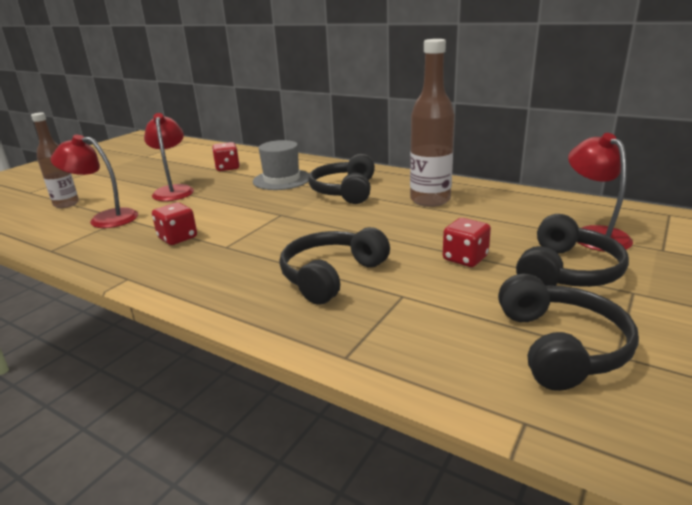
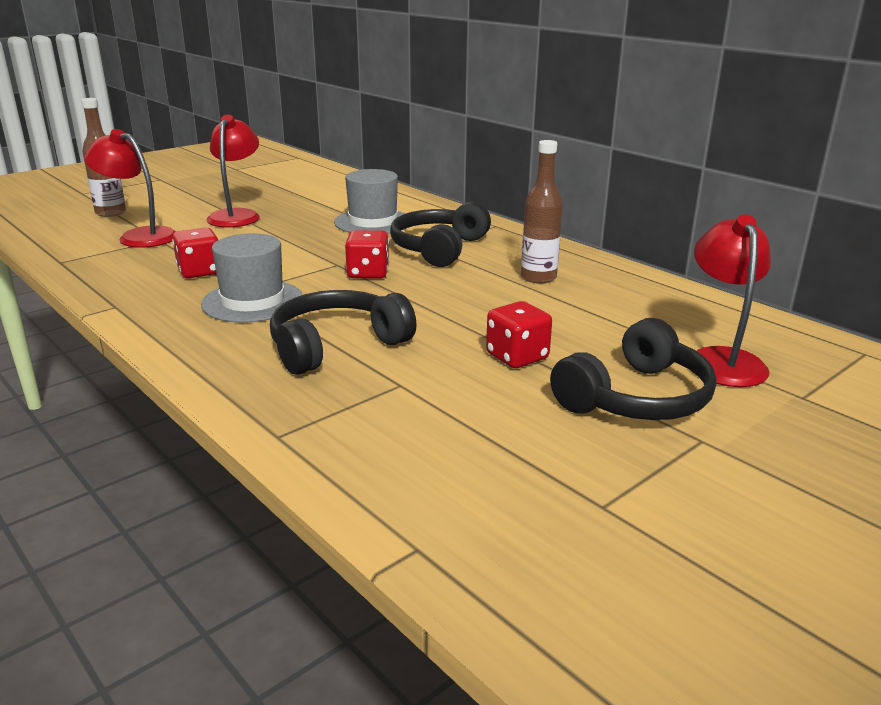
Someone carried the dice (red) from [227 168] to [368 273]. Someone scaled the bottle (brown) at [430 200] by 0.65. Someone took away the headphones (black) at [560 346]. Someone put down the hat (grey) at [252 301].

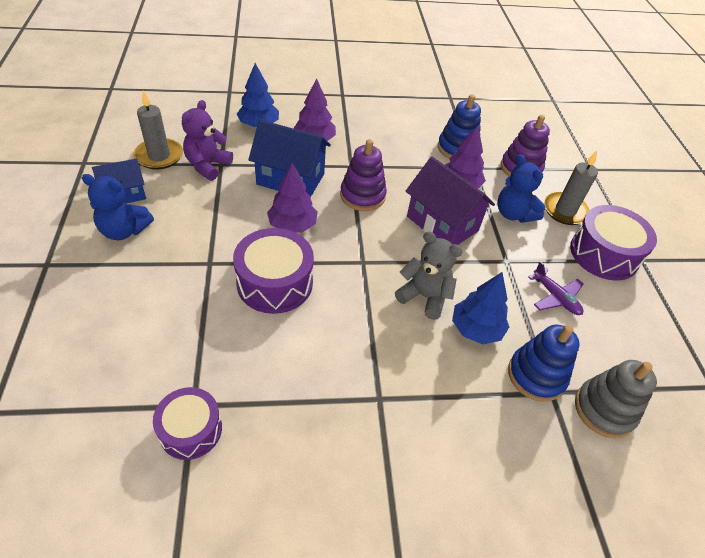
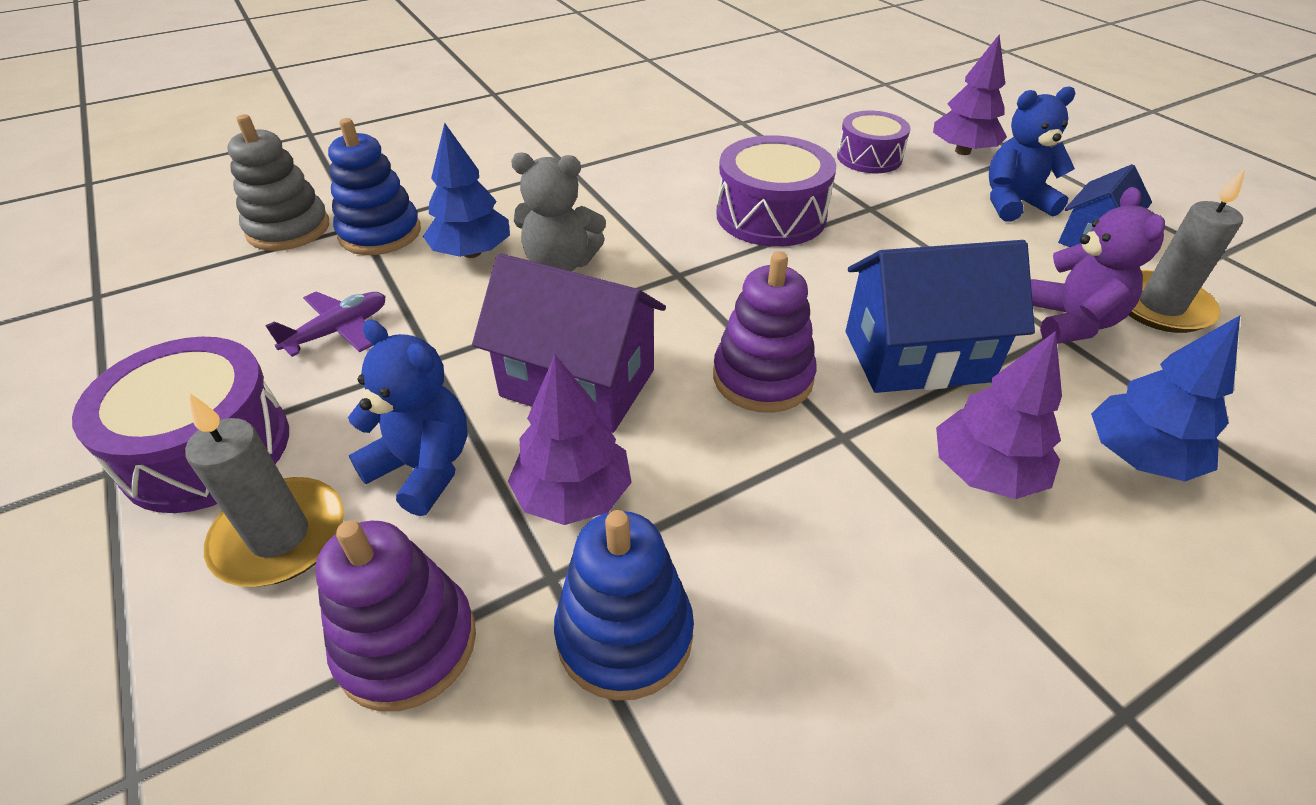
Someone carried the drum (purple) from [191 430] to [869 157]. Someone carried the tree (purple) from [292 225] to [962 151]. Someone rotated the plane (purple) at [555 297] by 105 degrees clockwise.

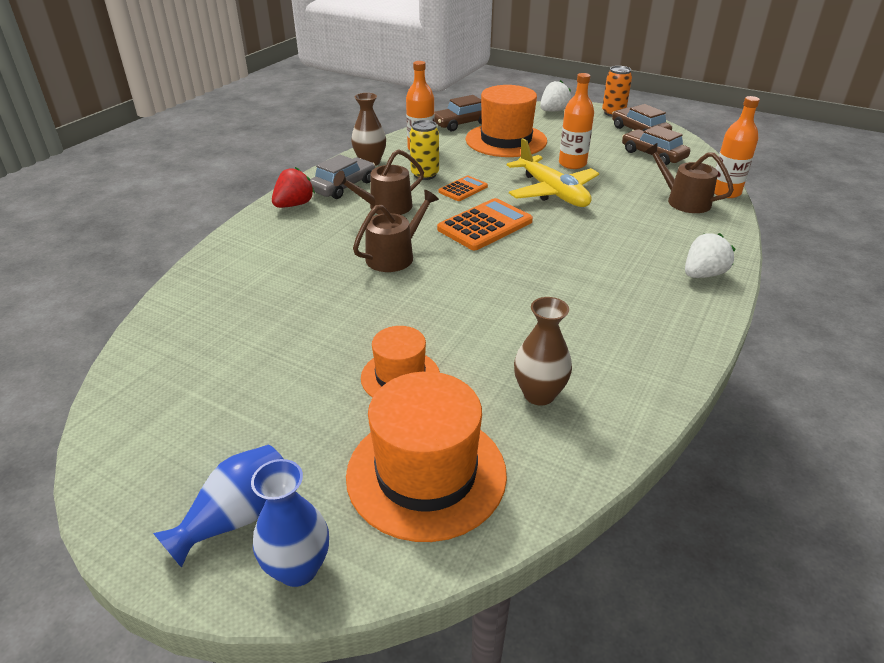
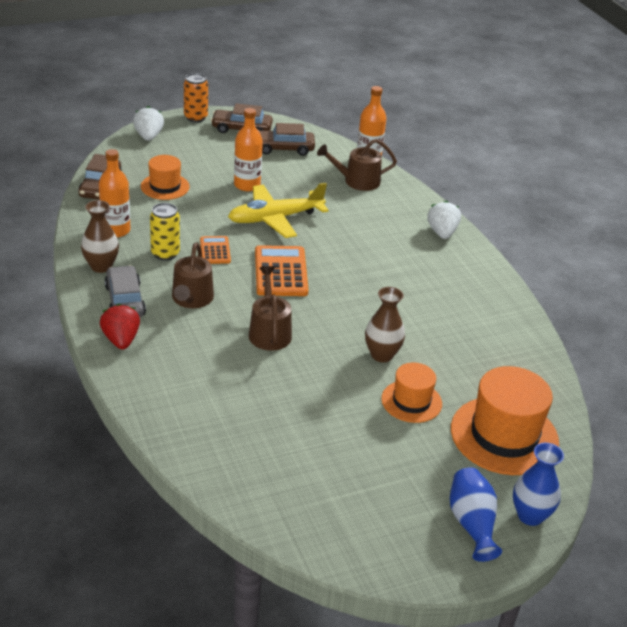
Someone scaled the hat (orange) at [506 140] by 0.58. Someone rotated the plane (yellow) at [552 192] by 150 degrees clockwise. Someone carried the vase (brown) from [539 394] to [381 355].

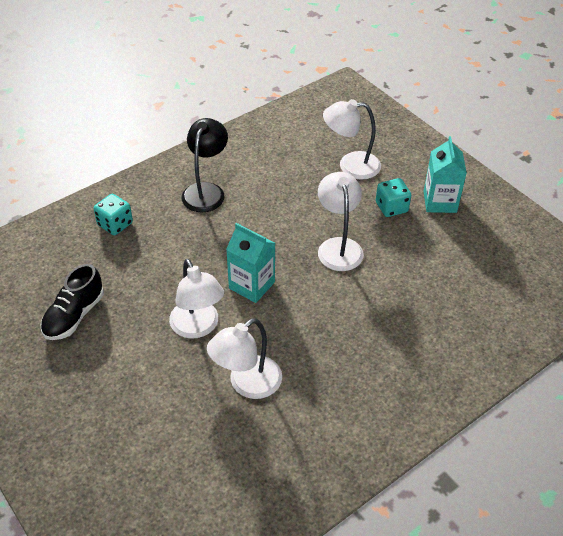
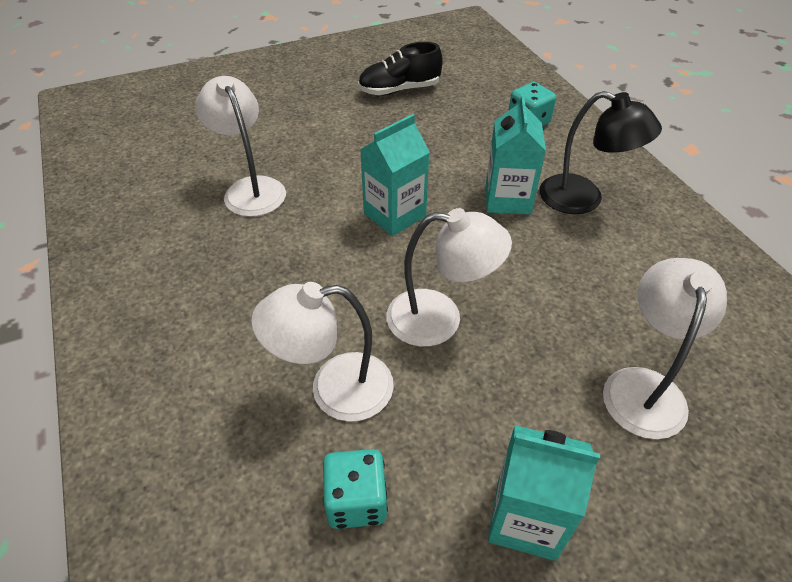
Someone rotated the shoe (black) at [74 315] by 60 degrees counterclockwise. Someone carried the lamp (white) from [198 327] to [334 389]. Someone carried the dice (turquoise) from [391 207] to [356 501]. Someone put down the carton (turquoise) at [508 199].

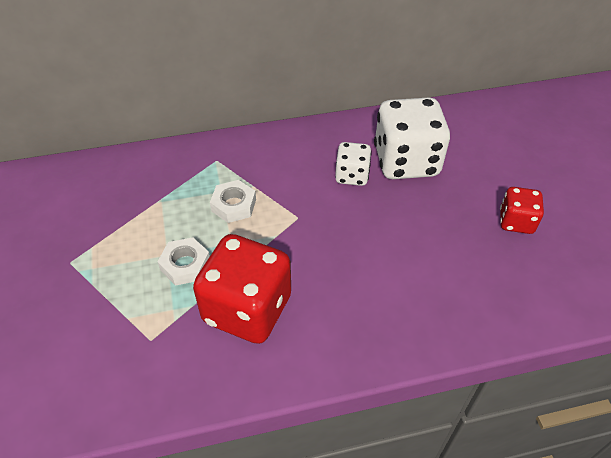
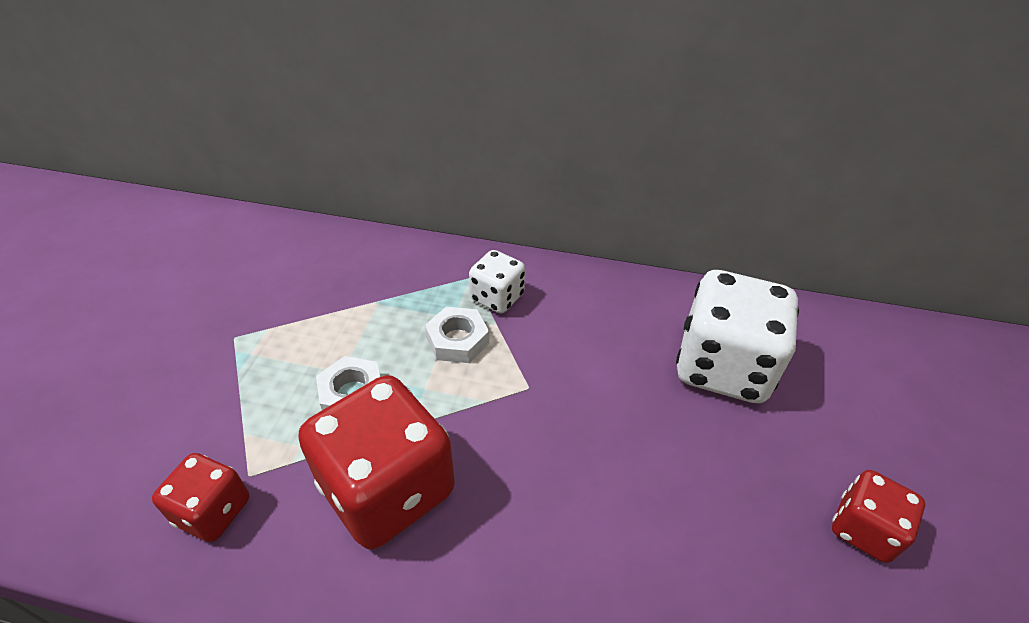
Someone carried the dice (white) from [352 175] to [497 297]. Someone put down the dice (red) at [213 511].

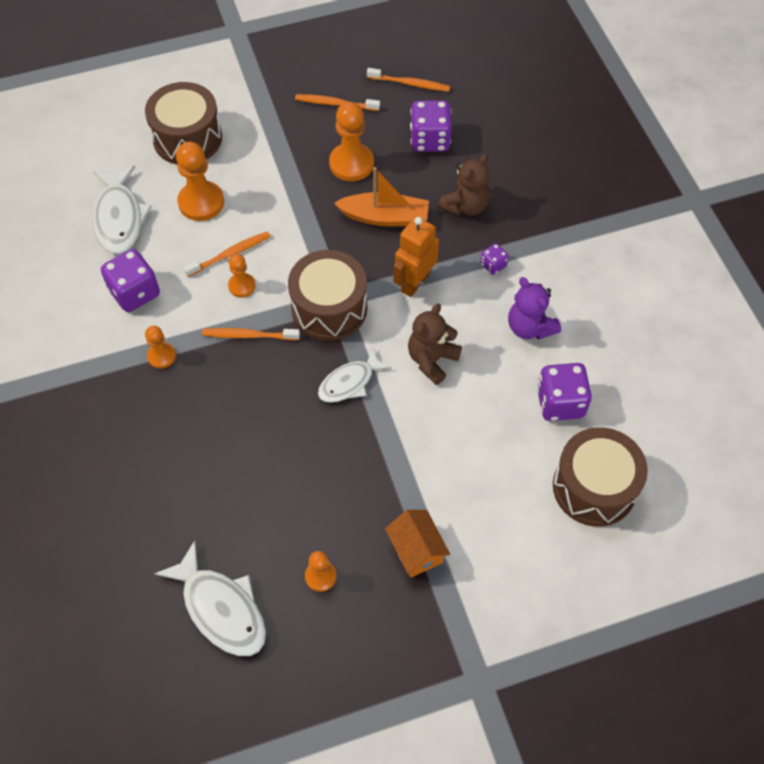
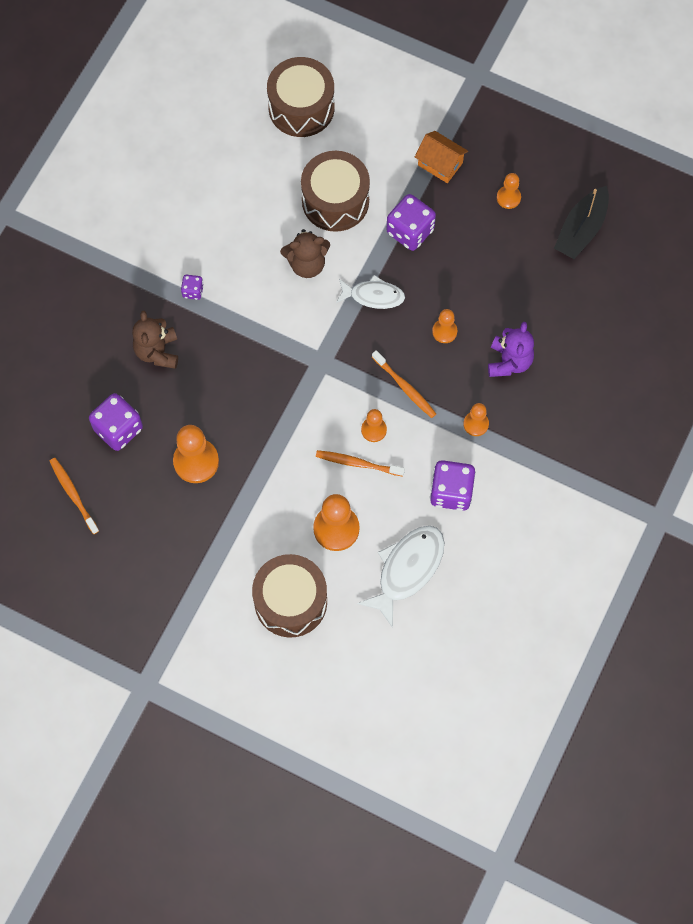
Someone swapped the fish (white) at [221 608] for the boat (black) at [581 229]. Someone carried the drum (brown) from [329 308] to [335 201]. Someone took away the toothbrush (orange) at [335 104]. Someone took away the boat (orange) at [385 217]. Someone rotated the house (orange) at [416 550] by 75 degrees counterclockwise. Someone took away the robot (orange) at [415 282]. Someone rotated the teddy bear (brown) at [465 205] by 90 degrees counterclockwise. Someone carried the teddy bear (purple) from [529 327] to [509 361]. Someone carried the dice (purple) from [560 403] to [410 231]. Someone put down the pawn (orange) at [444 331].

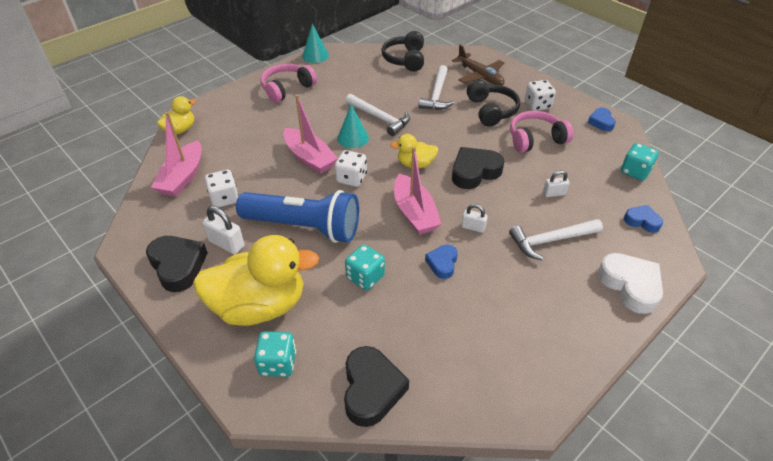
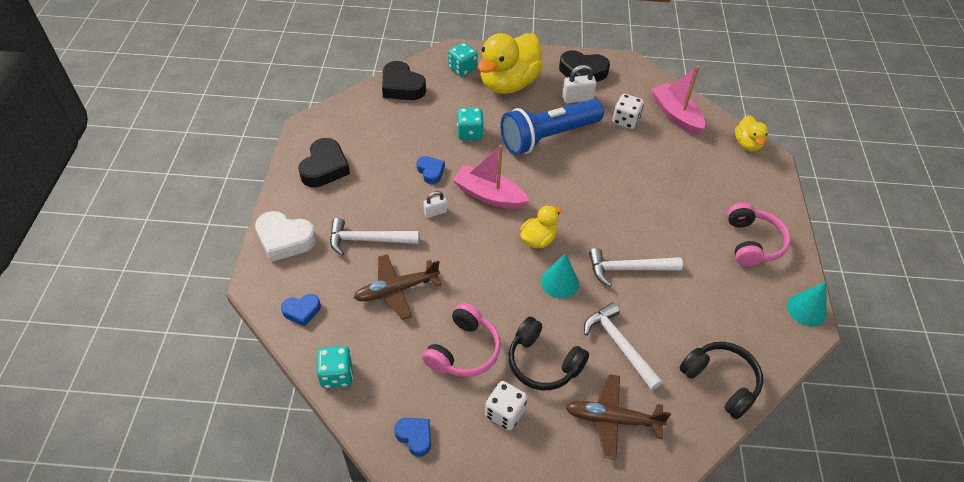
Someone took away the boat (pink) at [309 158]. Someone took away the dice (white) at [351 178]. Someone carried the cone (turquoise) from [353 138] to [559 282]. Someone carried the heart (black) from [474 172] to [325 168]. Someone rotated the hammer (white) at [550 240] by 120 degrees counterclockwise. Someone swapped the padlock (white) at [554 193] for the plane (brown) at [397 290].

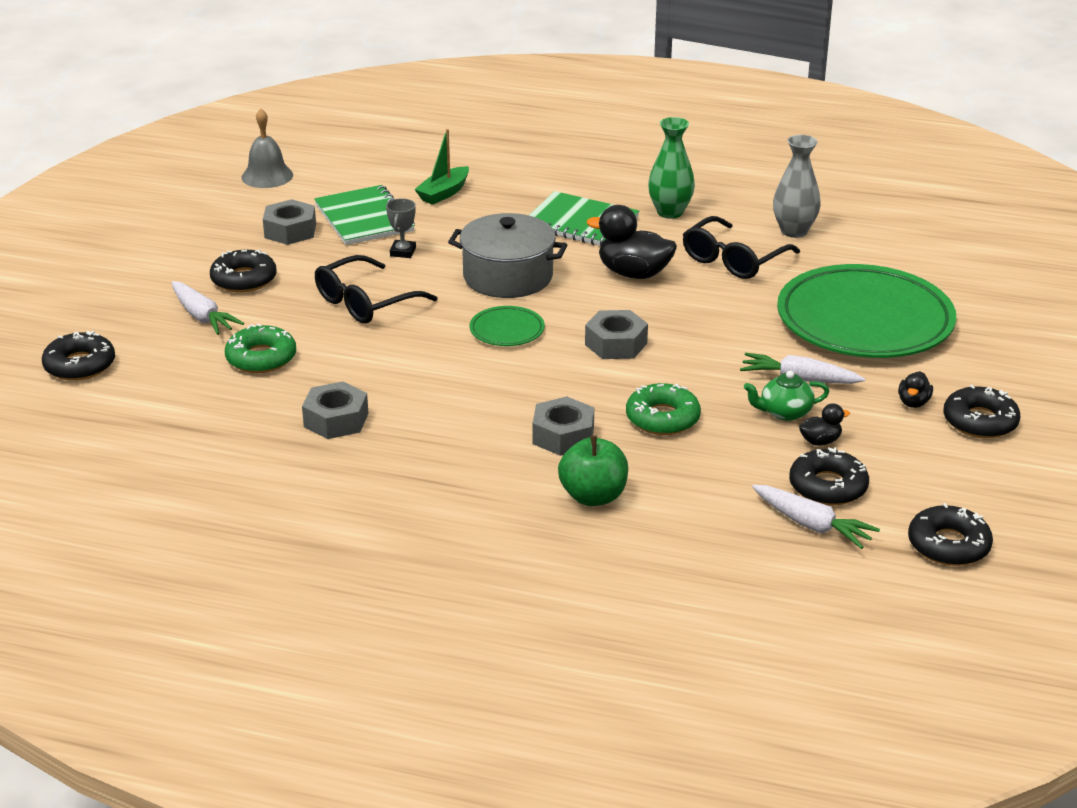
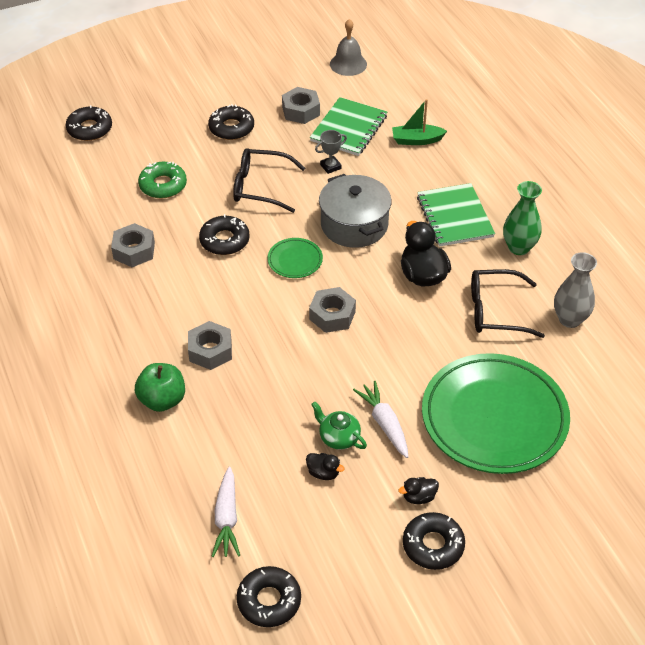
Someone took away the carrot (white) at [202 317]. Someone took away the donut (green) at [662 418]. Someone carried the donut (black) from [828 486] to [224 240].

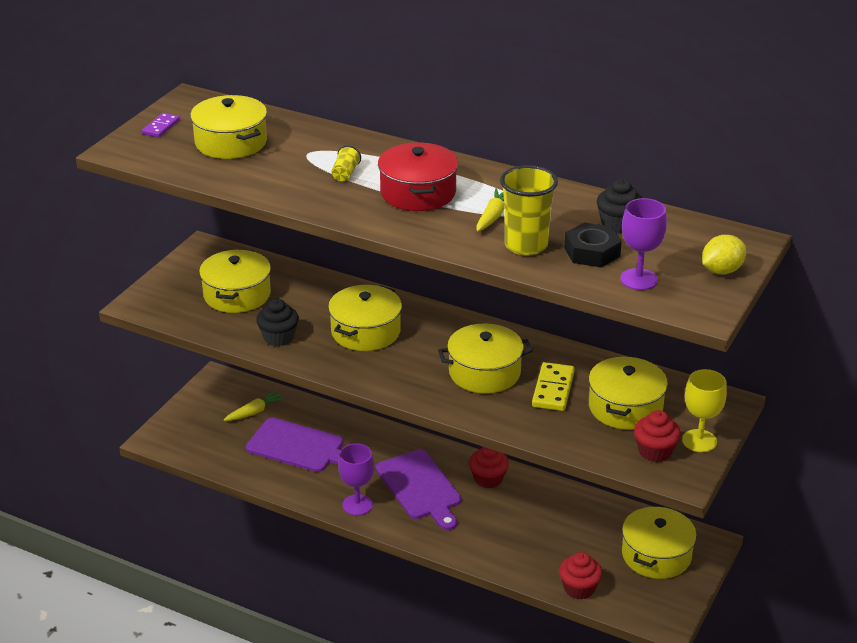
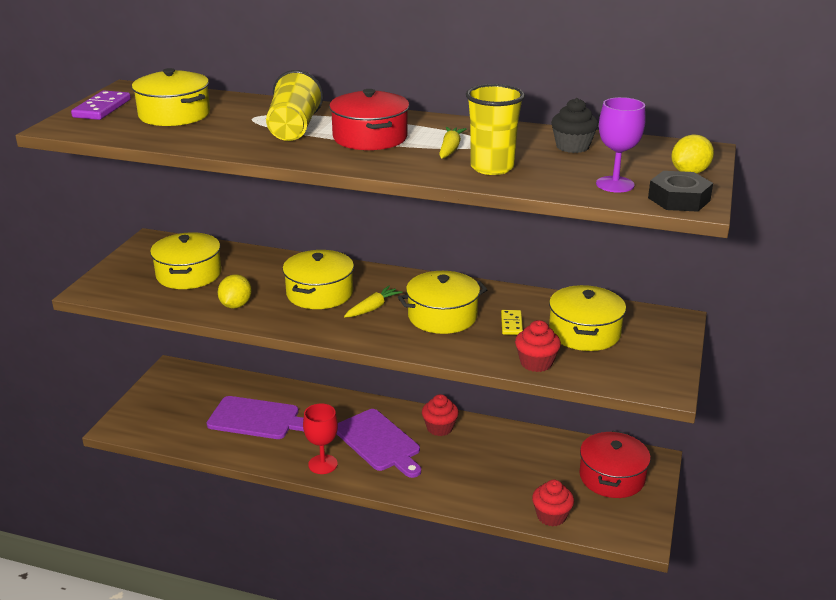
Someone scaled the domino (purple) at [161 127] by 1.58. Someone carried the carrot (yellow) from [254 412] to [373 308]. Someone swapped the cupcake (black) at [278 337] for the lemon (yellow) at [236 305]. Someone scaled the cup (yellow) at [345 173] by 2.12. Someone repainted the goblet (purple) at [357 505], which became the goblet (red) at [323 464]. Someone scaled the domino (yellow) at [553 389] by 0.63. Someone carried the nut (black) from [592 252] to [679 199]. Someone repainted the pot (yellow) at [656 555], which became the pot (red) at [611 477]. Someone carried the cupcake (red) from [655 451] to [536 363]. Someone took away the goblet (yellow) at [699 441].

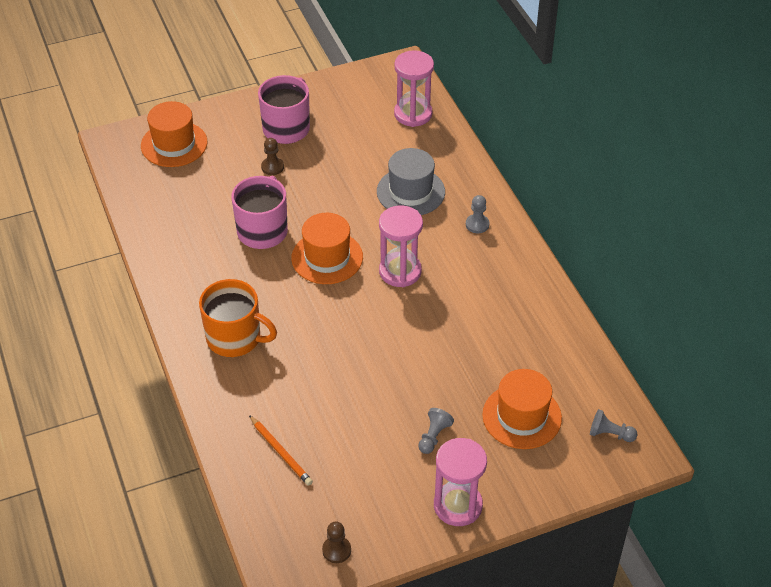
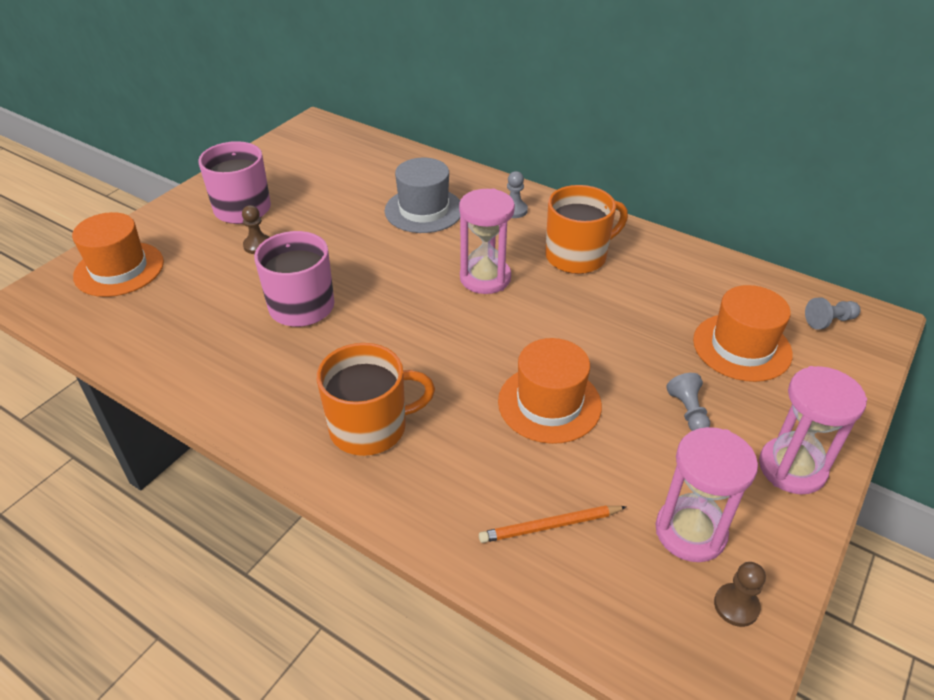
Someone rotated the pencil (orange) at [281 452] by 150 degrees clockwise. Someone carried the hat (orange) from [327 257] to [549 403]. Someone carried the hourglass (pink) from [413 114] to [690 532]. Someone put down the mug (orange) at [577 256].

